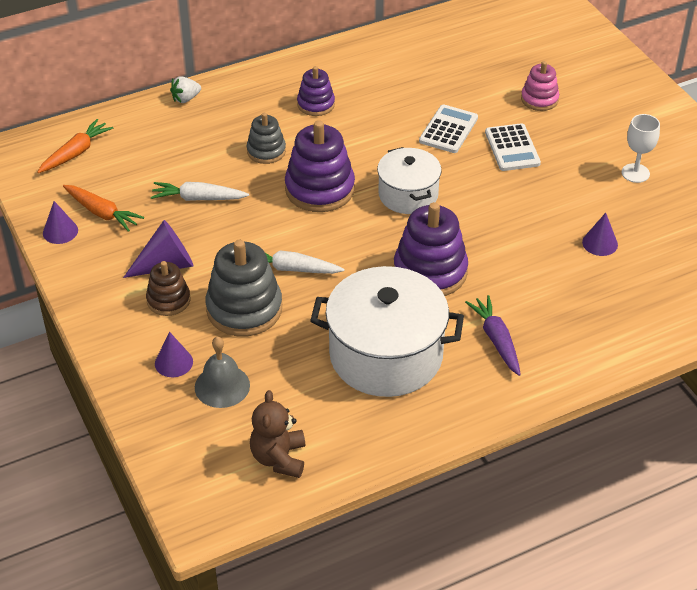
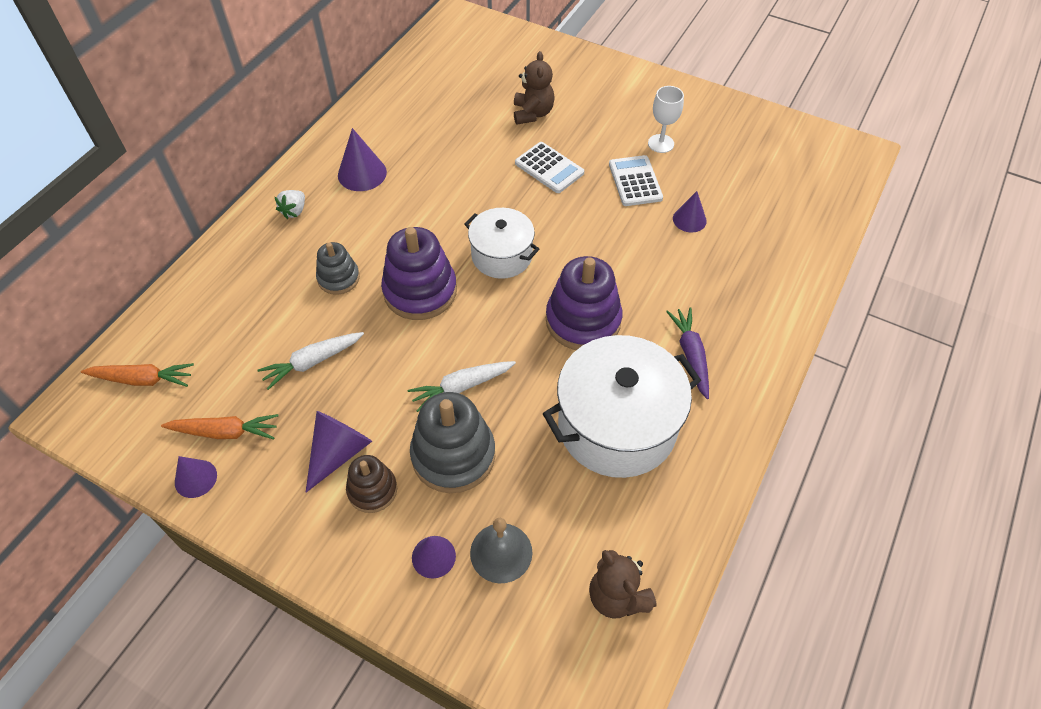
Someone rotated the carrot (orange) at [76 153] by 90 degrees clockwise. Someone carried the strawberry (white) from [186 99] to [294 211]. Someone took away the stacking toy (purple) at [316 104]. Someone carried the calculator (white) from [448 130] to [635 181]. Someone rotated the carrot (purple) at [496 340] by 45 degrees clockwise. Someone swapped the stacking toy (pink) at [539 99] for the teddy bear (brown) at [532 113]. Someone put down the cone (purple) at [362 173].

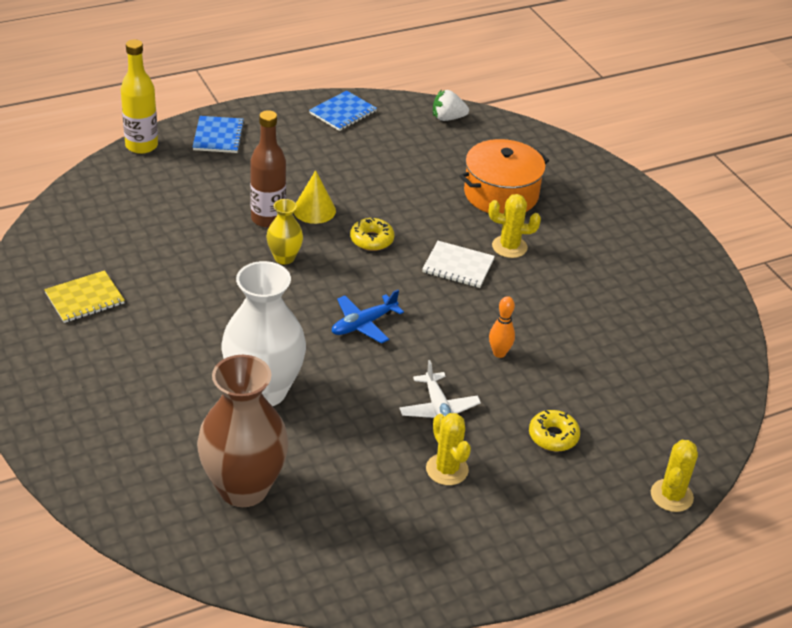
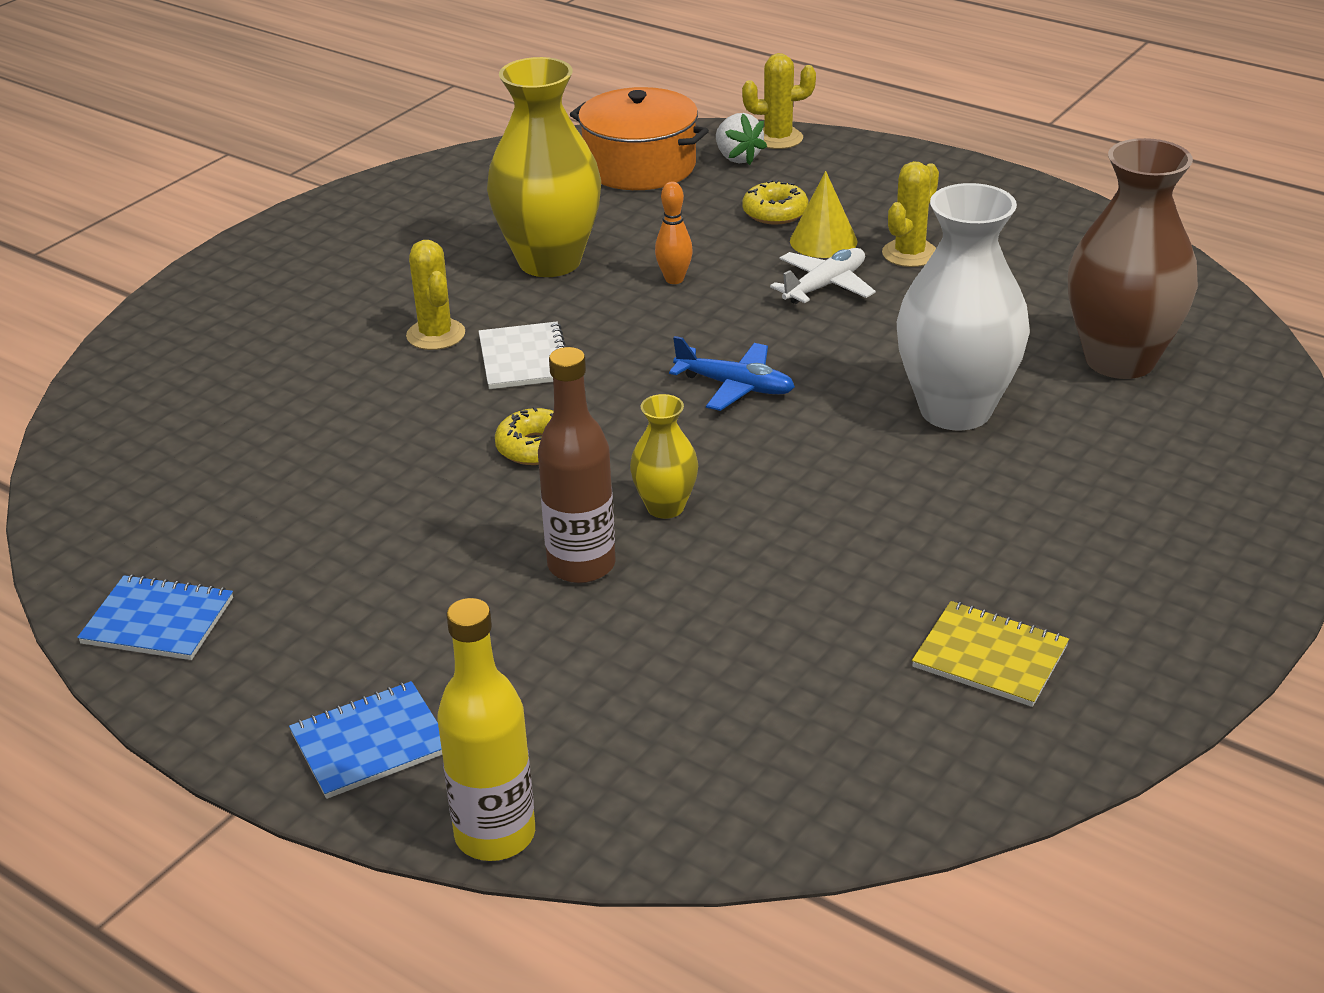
Someone carried the cone (yellow) from [314 210] to [823 241]. Someone carried the strawberry (white) from [447 118] to [737 158]. Someone carried the pot (orange) from [501 194] to [640 166]. Someone put down the vase (yellow) at [549 261].

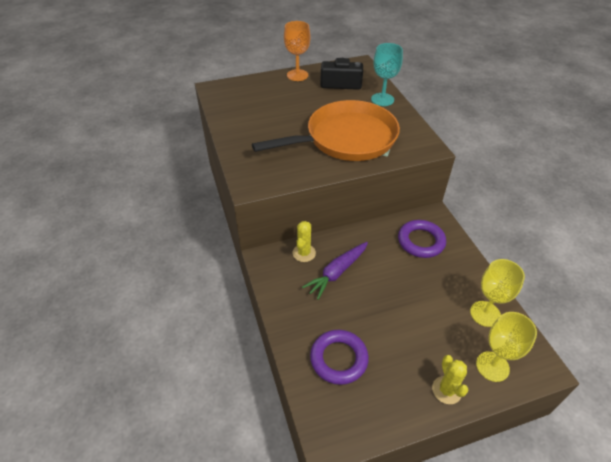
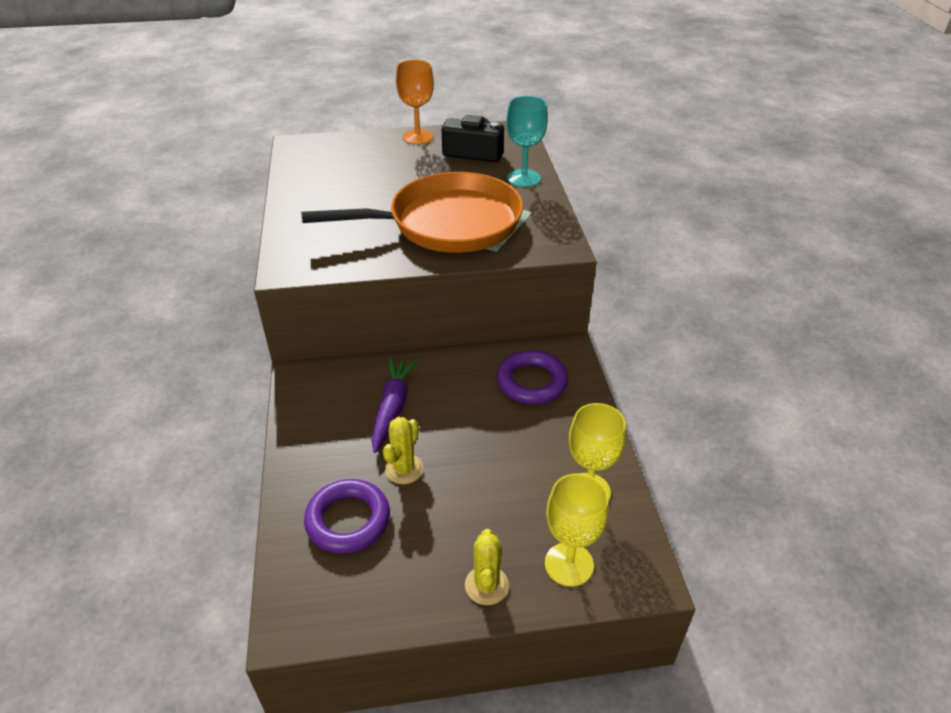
Someone carried the cactus (yellow) from [304 253] to [404 469]. Someone rotated the carrot (purple) at [337 273] by 135 degrees clockwise.

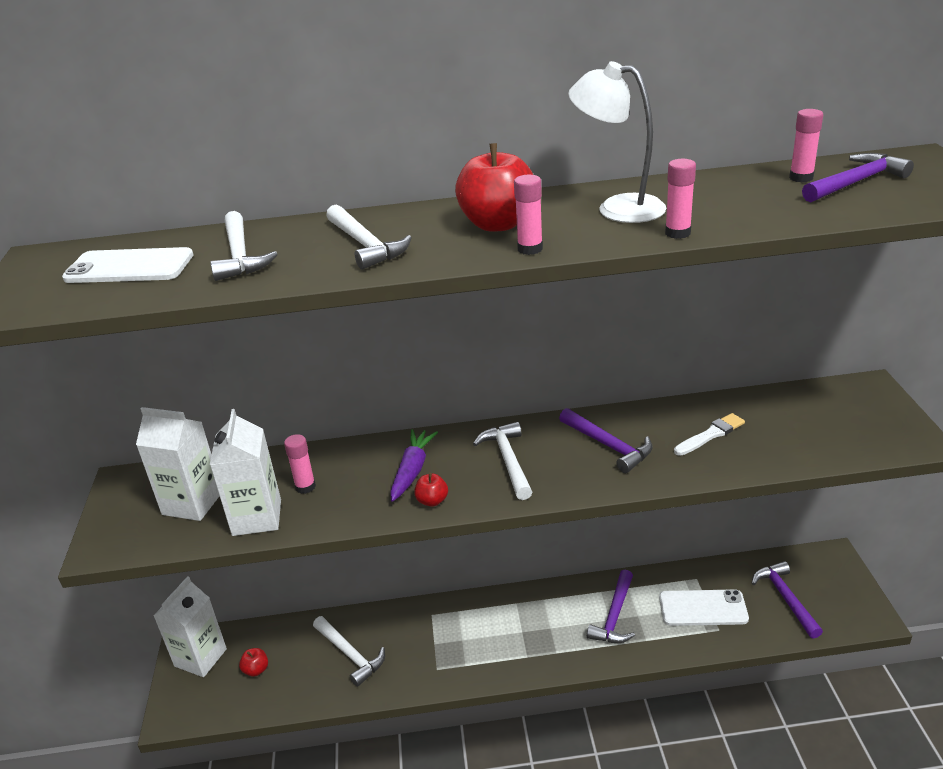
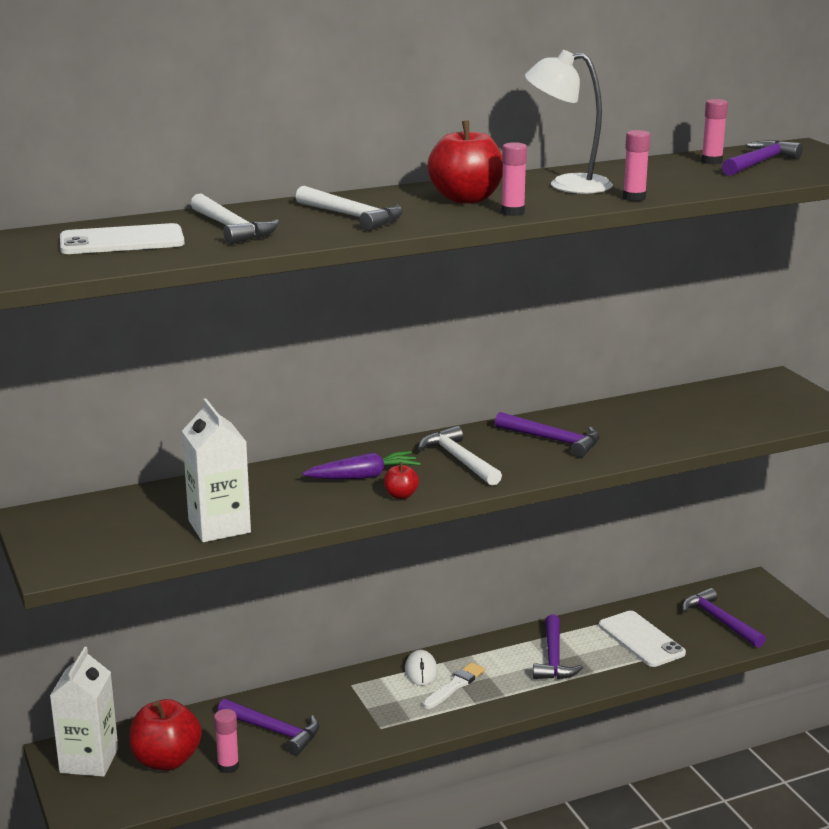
Someone took away the carton (white) at [192 503]. Someone scaled the apple (red) at [256 670] by 2.10. Someone carried the glue stick (pink) from [305 487] to [228 766]. Someone repainted the hammer (white) at [350 654], which became the hammer (purple) at [273 731]. Someone rotated the carrot (purple) at [412 470] by 75 degrees clockwise. Someone rotated the phone (white) at [703 608] by 75 degrees clockwise. Someone carried the brush (white) from [710 435] to [455 686]. Someone put down the mouse (white) at [421 670].

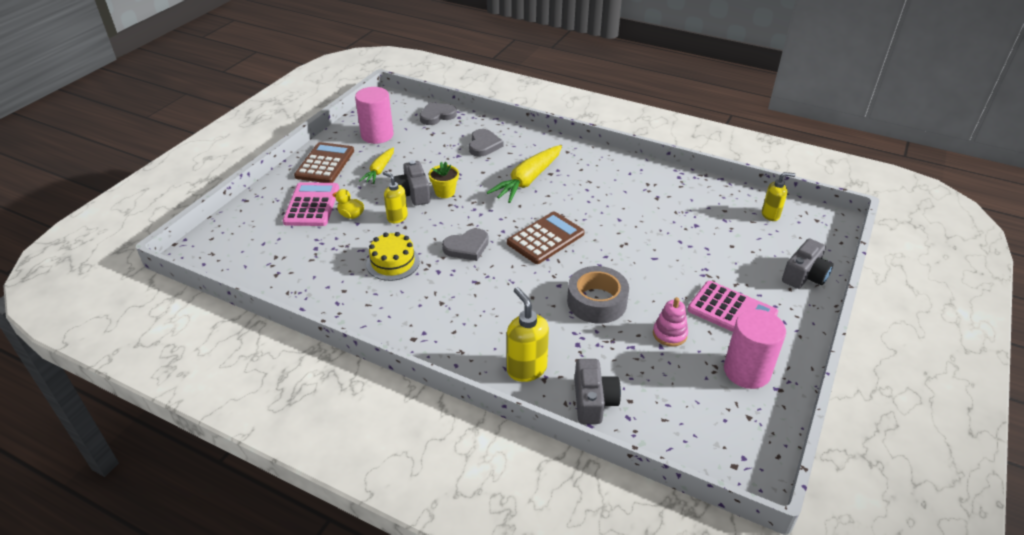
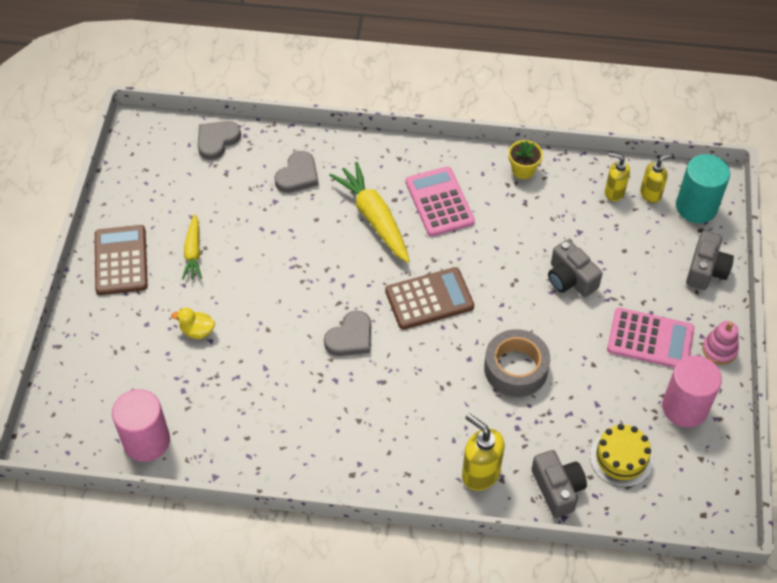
Someone carried the calculator (pink) from [312 205] to [439 202]. Someone carried the cylinder (pink) from [377 135] to [146 441]. Someone carried the cake (yellow) from [393 262] to [621 458]. Someone carried the soap dispenser (yellow) from [397 217] to [614 192]. Someone carried the camera (grey) from [413 193] to [570 279]. Someone carried the flower pot (yellow) from [445 192] to [523 170]. Someone rotated the heart (grey) at [484 145] by 45 degrees clockwise. Someone rotated the carrot (yellow) at [528 180] by 135 degrees clockwise. Someone rotated the calculator (brown) at [545 238] by 45 degrees clockwise. Someone carried the stacking toy (pink) from [669 334] to [719 350]. Someone put down the cylinder (turquoise) at [696 207].

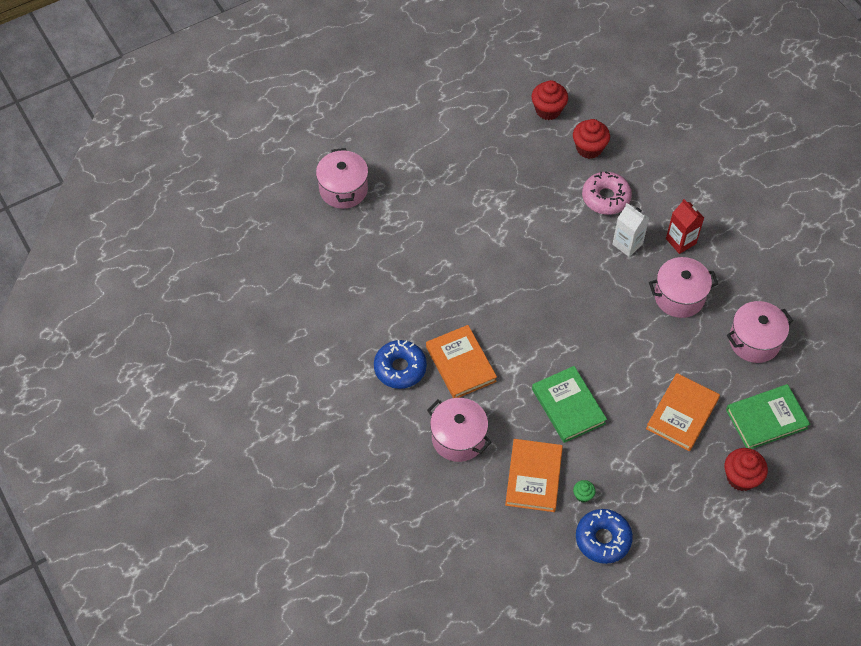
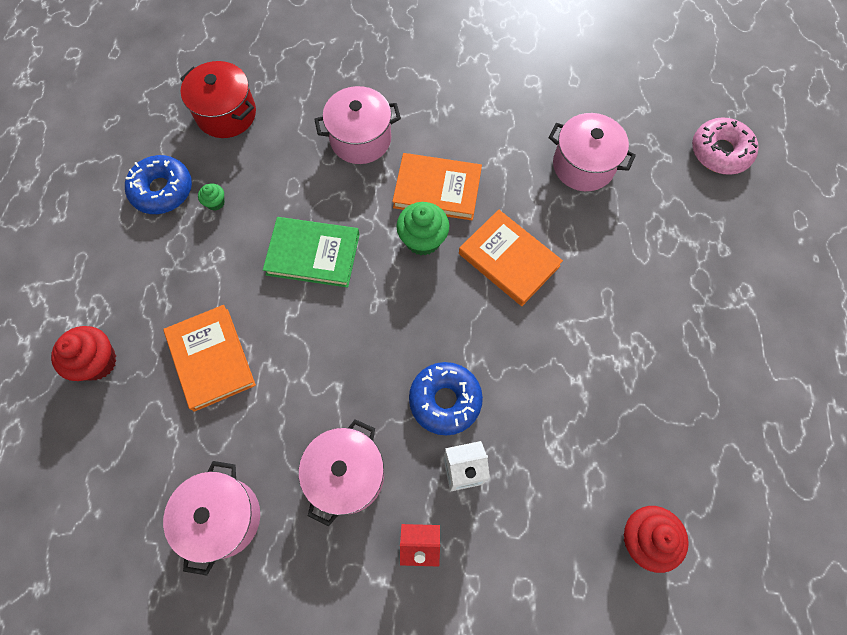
Someone carried the pot (pink) from [343 189] to [583 165]. Someone carried the donut (blue) from [400 368] to [445 400]. Someone carried the book (orange) from [534 477] to [508 260]. Someone took away the cupcake (red) at [548 110]. Someone carried the donut (pink) from [606 197] to [720 152]. Someone took away the book (green) at [766 419]. Someone put down the pot (red) at [226 114]. Someone put down the cupcake (green) at [422 240].

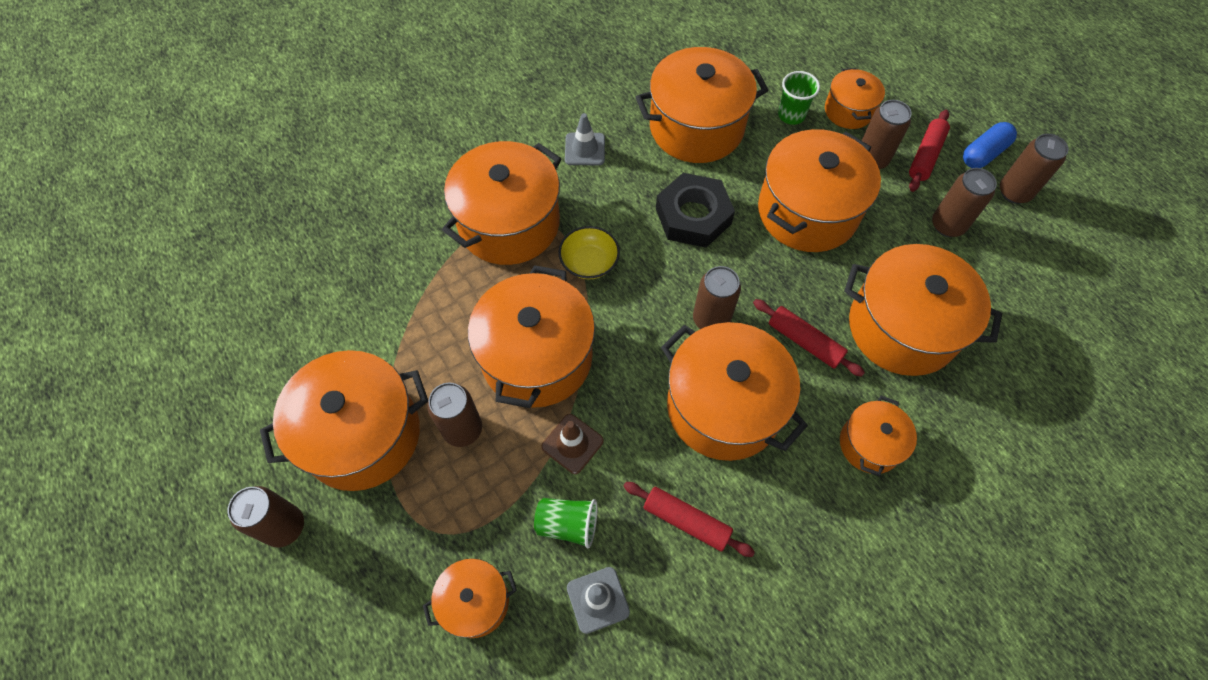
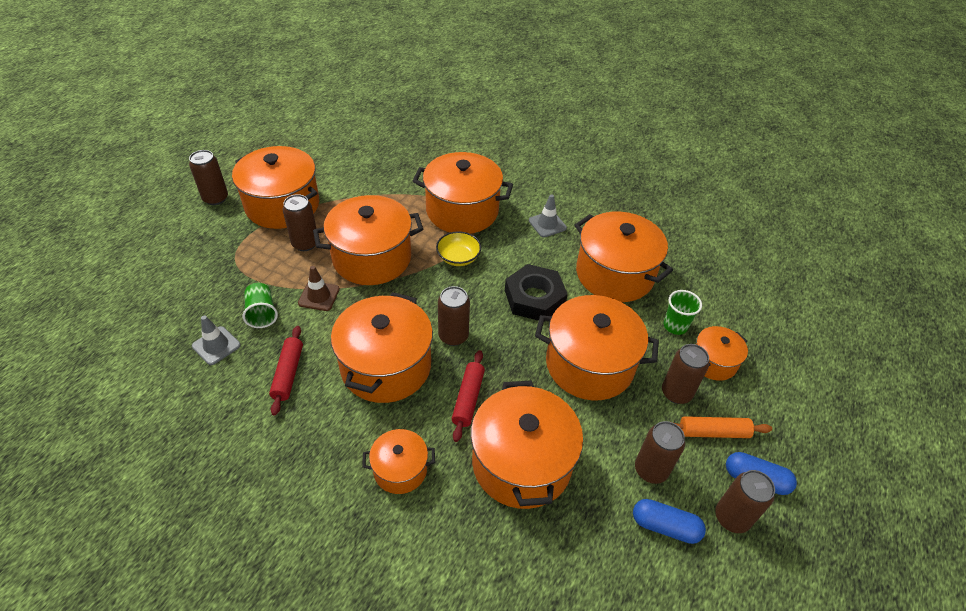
Someone took away the pot (orange) at [475 602]. Someone repainted the rolling pin (red) at [925 156], which became the rolling pin (orange) at [713 432]. Someone put down the capsule (blue) at [665 526].

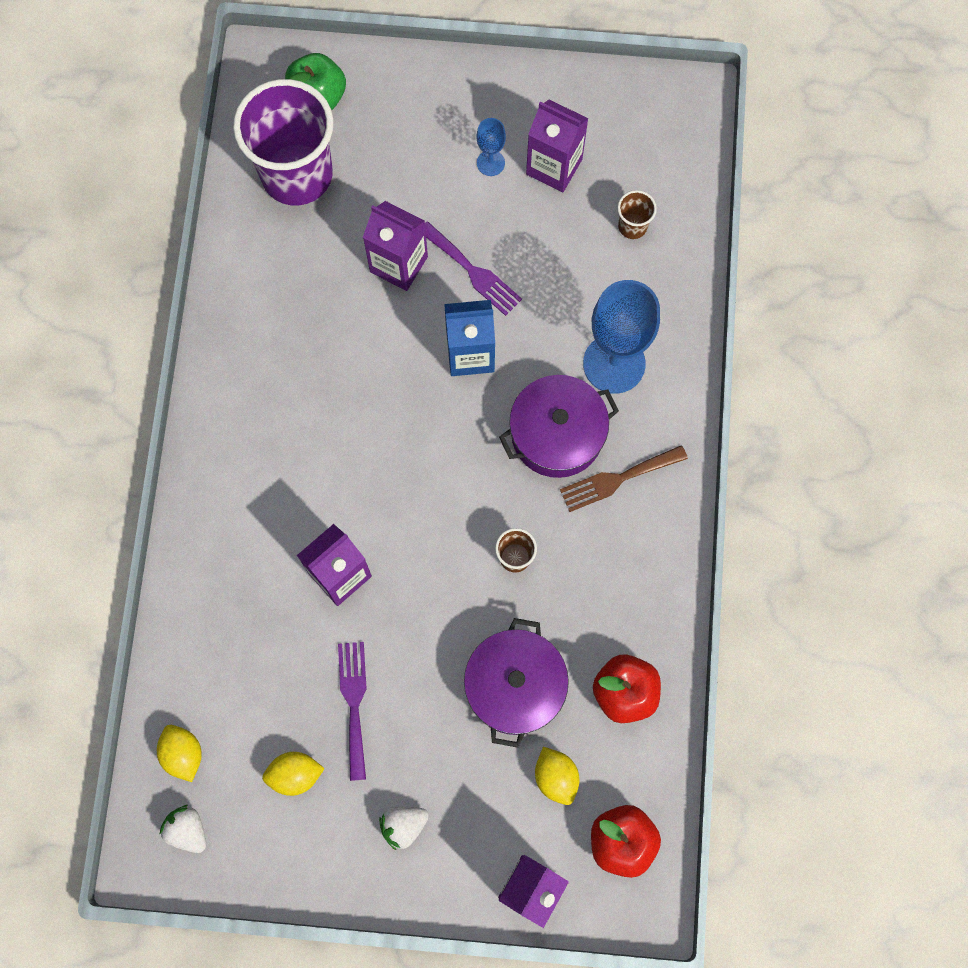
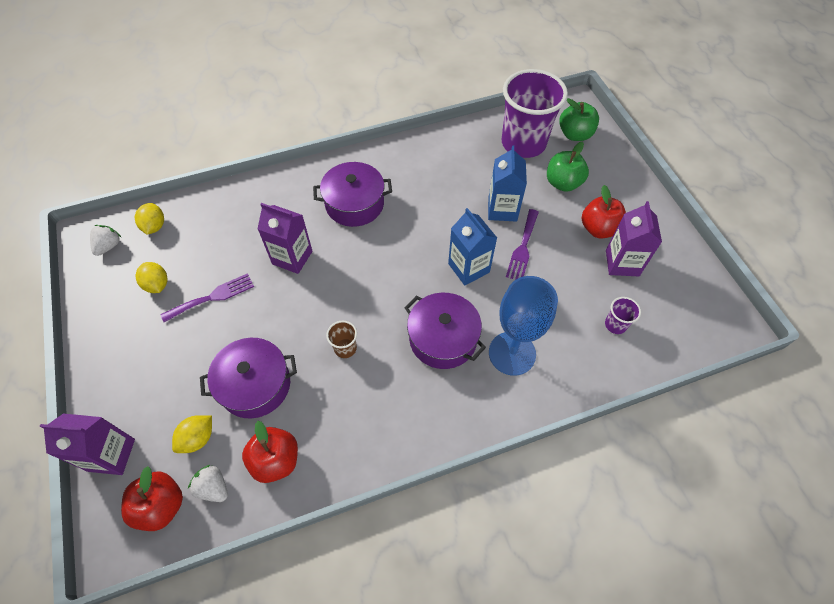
Someone rotated the lemon (yellow) at [183 754] by 45 degrees counterclockwise. Someone repainted the carton (purple) at [398 264], which became the carton (blue) at [502 209]. Someone carried the strawberry (white) from [403 825] to [213 487]. Someone swapped the goblet (blue) at [490 163] for the apple (red) at [599 229]. Someone took away the fork (brown) at [618 479]. Someone repainted the cup (brown) at [632 226], which became the cup (purple) at [615 325]. Someone put down the pot (purple) at [354 204]. Someone put down the apple (green) at [563 183].

